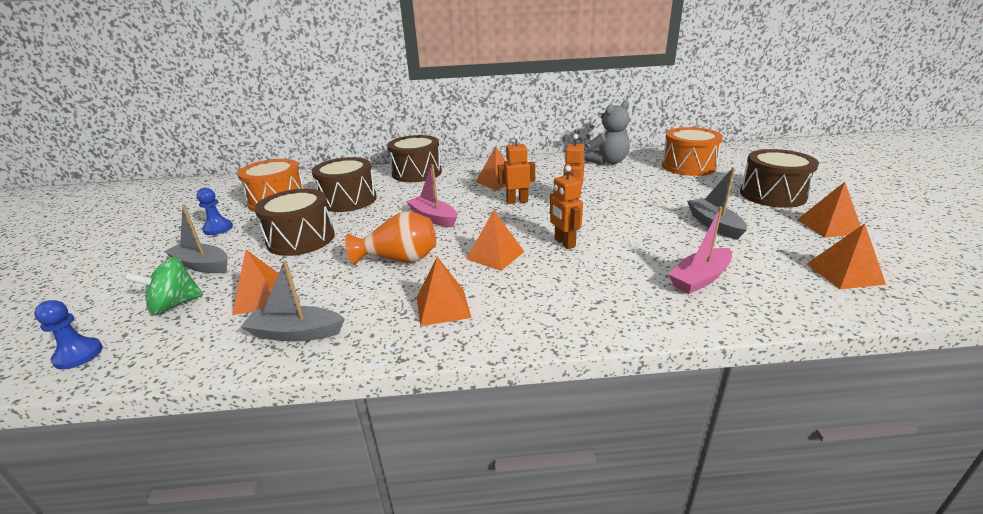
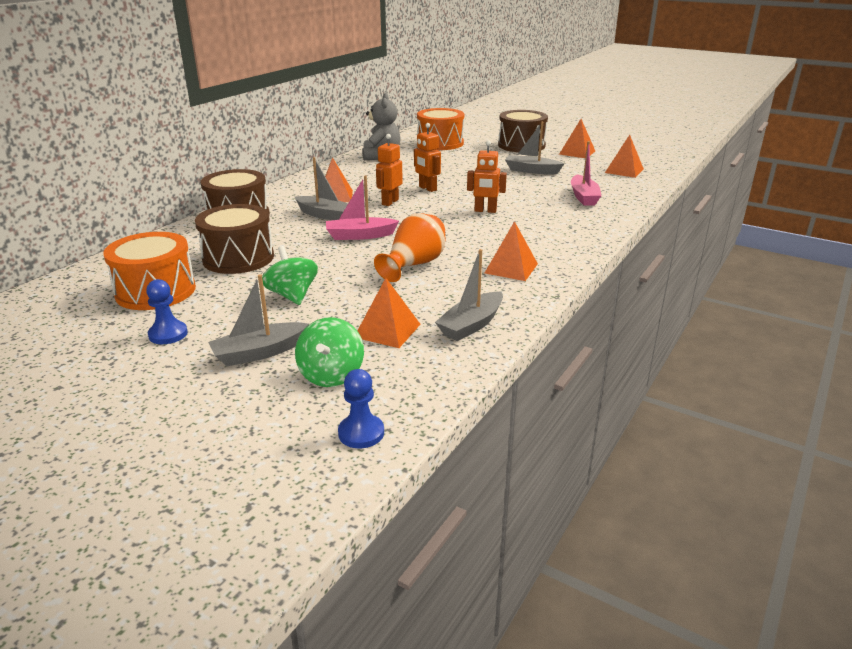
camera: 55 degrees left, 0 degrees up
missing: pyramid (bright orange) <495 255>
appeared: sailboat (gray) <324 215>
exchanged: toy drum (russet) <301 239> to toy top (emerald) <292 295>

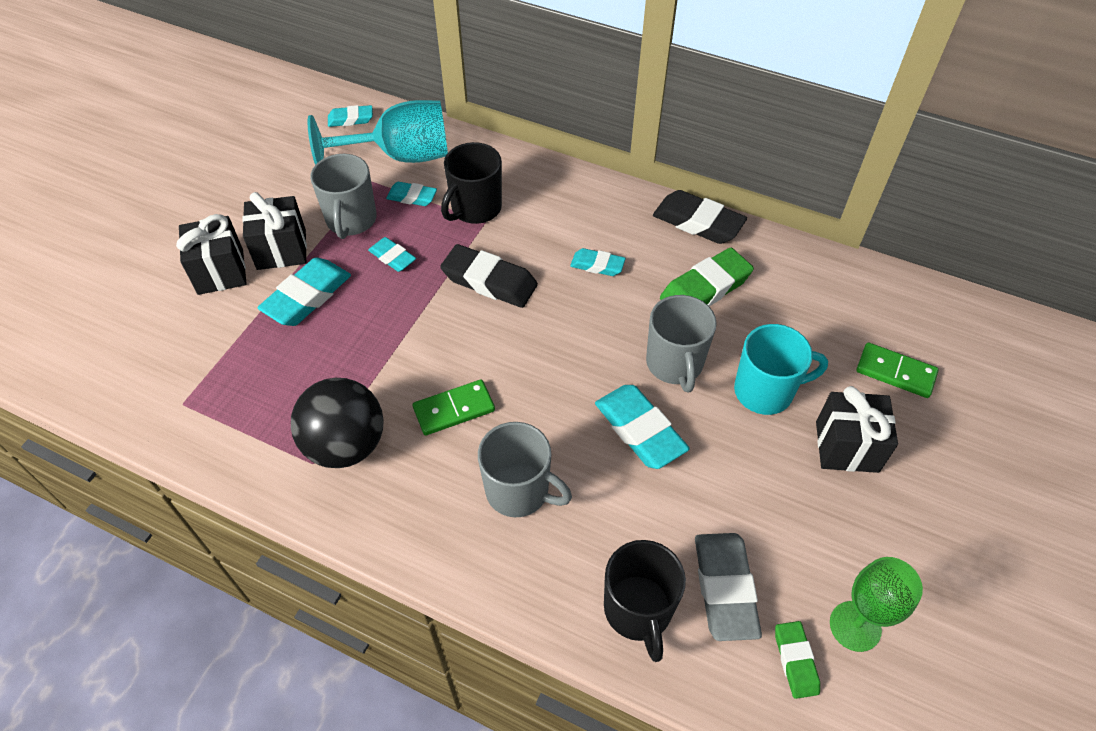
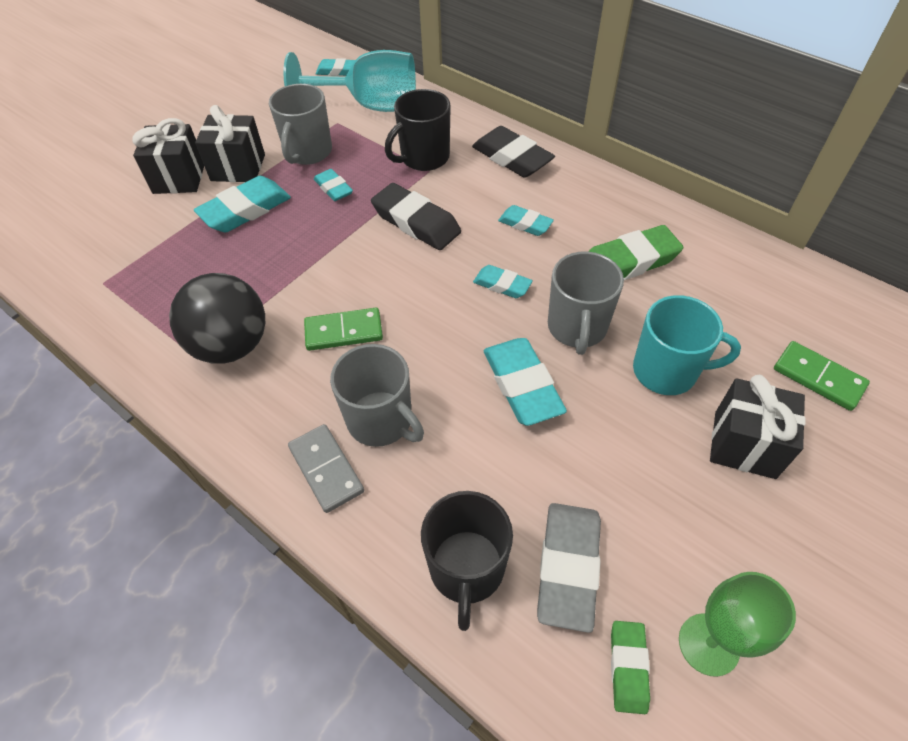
camera: 15 degrees right, 0 degrees up
appeared: domino (gray) <326 469>
relocated: gum eraser (jet-black) <698 222> to <512 158>; gum eraser (teal) <412 197> to <502 285>

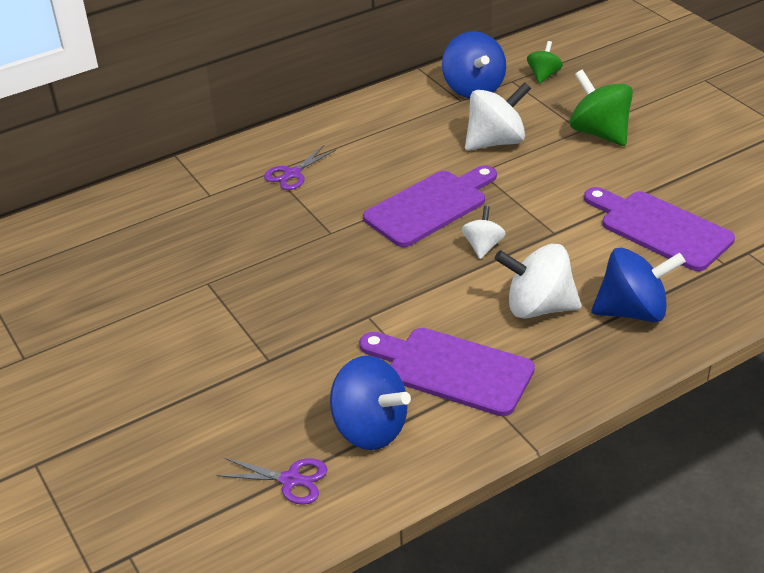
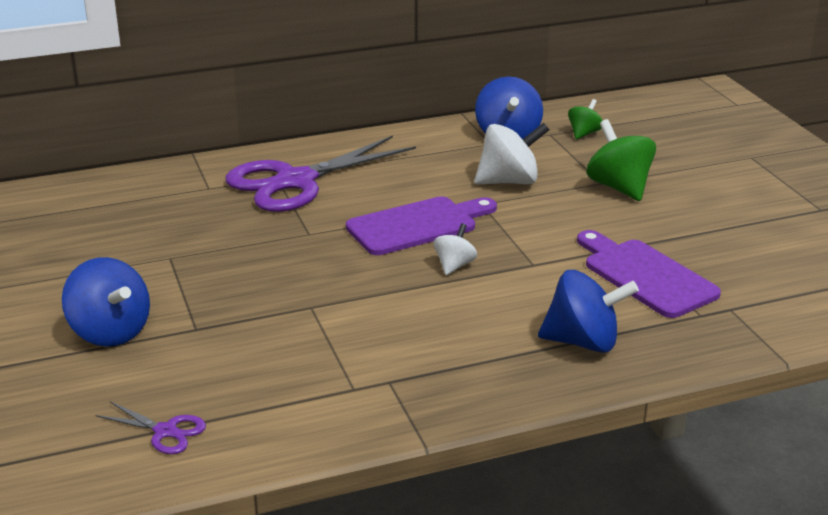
camera: 10 degrees right, 10 degrees down
missing: bread board (violet) <452 369>; toy top (snow-white) <538 307>
relocated: toy top (blue) <370 428> to <110 332>
size: pair of scissors (violet) <292 174> = <296 181> x2.40

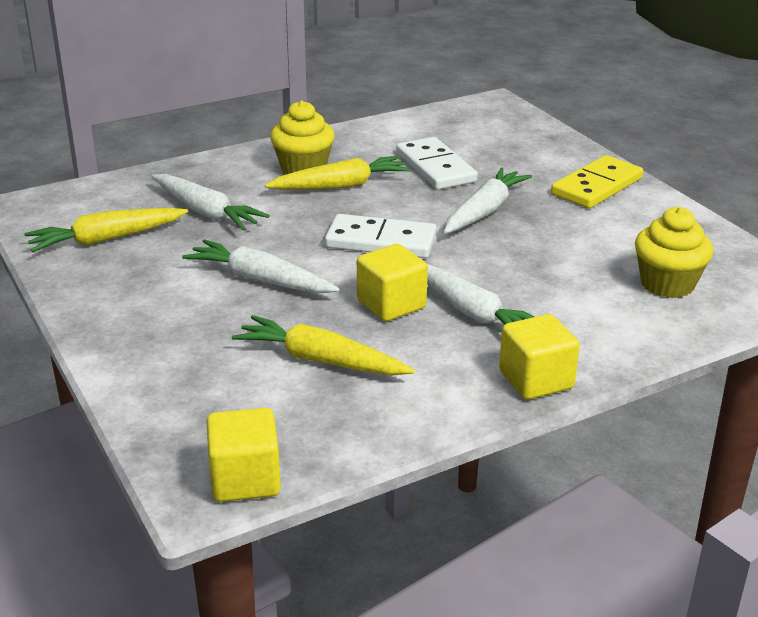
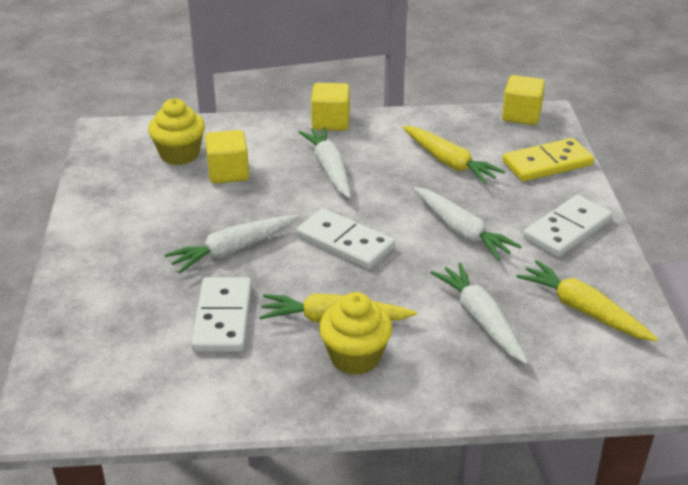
camera: 155 degrees left, 5 degrees up
appeared: domino (snow-white) <567 229>
relocated: cube (yellow) <391 304> to <228 173>; domino (yellow) <597 186> to <547 163>
spun: root vegetable (yellow) <106 239> = <583 310> 135 degrees counterclockwise

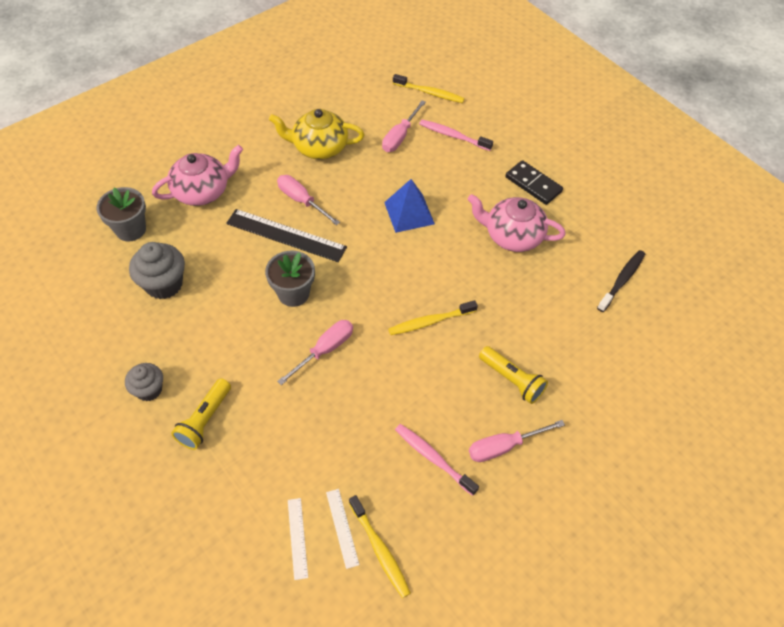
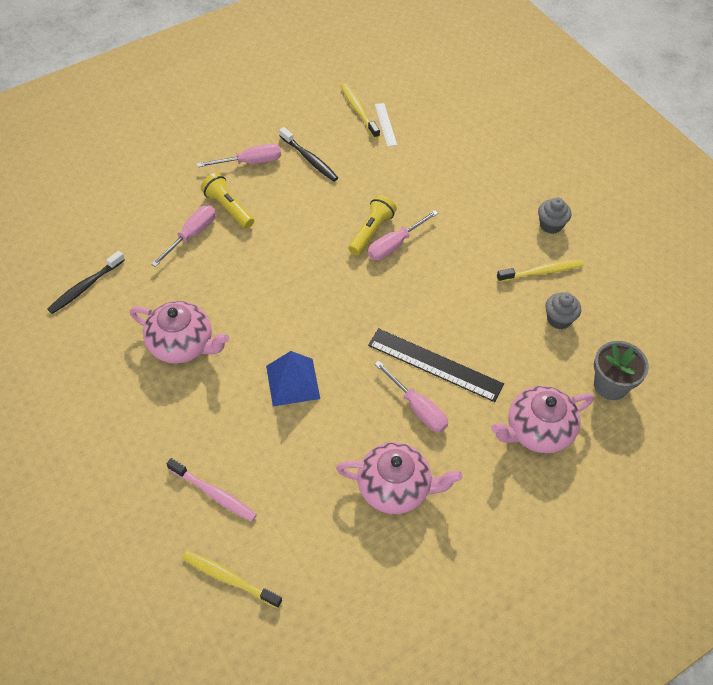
camera: 175 degrees left, 0 degrees up
missing: potted plant (gray) <293 293>; measuring stick (snow-white) <297 538>; domino (jet-black) <533 184>
relocated: flat screwdriver (rosy) <400 136> to <191 235>; torch (yellow) <204 420> to <371 232>; toothbrush (yellow) <430 322> to <542 272>
colour: toothbrush (rosy) <433 458> to toothbrush (jet-black) <309 159>; tea pot (yellow) <319 147> to tea pot (rosy) <395 488>
size: fairy cake (gray) <164 284> = <559 319> x0.64

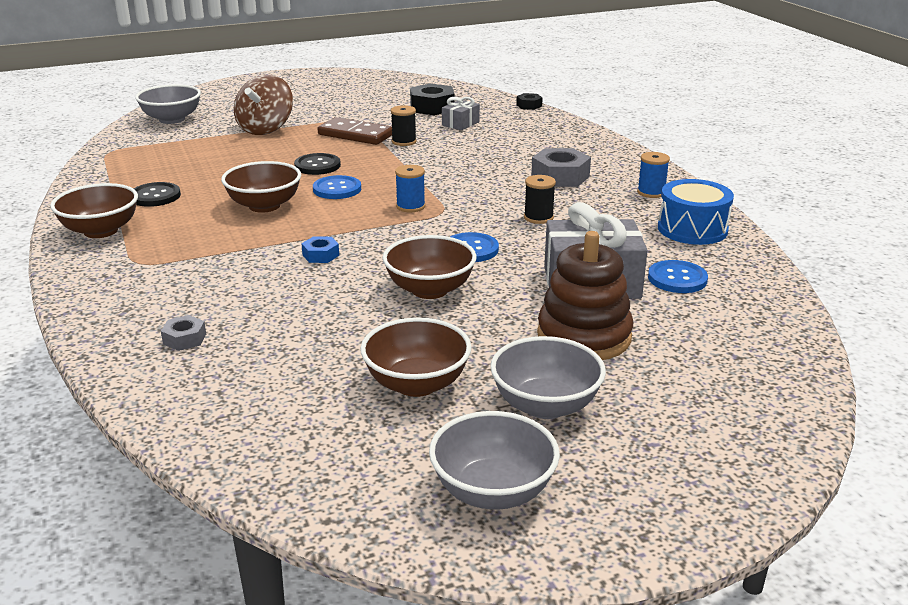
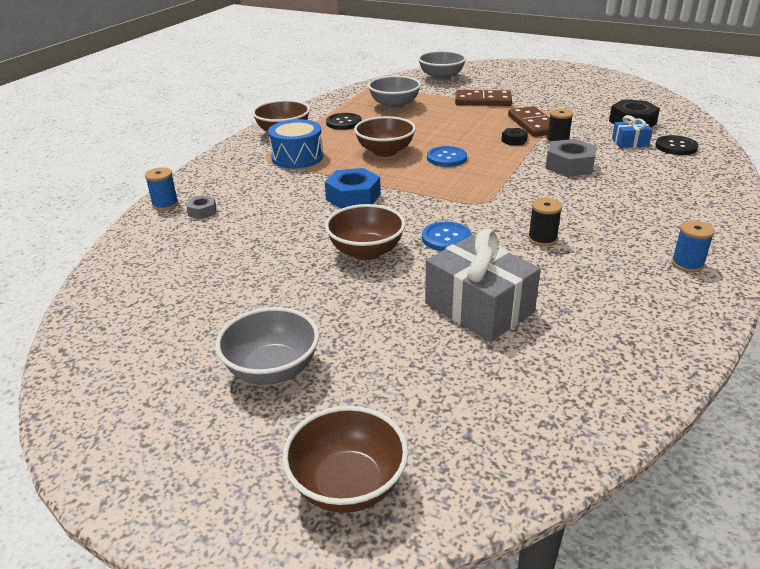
camera: 50 degrees right, 5 degrees up
missing: stacking toy (russet) <584 336>; button (blue) <677 279>
relocated: bobbin (blue) <410 206> to <165 205>; toy drum (blue) <692 229> to <297 157>; deep dish (russet) <416 384> to <348 485>; deep dish (gray) <493 491> to <394 105>; nut (jet-black) <529 105> to <514 141>; nut (gray) <560 176> to <569 166>; button (jet-black) <317 166> to <676 147>
exchanged: toy top (russet) <265 129> to domino (russet) <483 101>
colour: wrapped gift (gray) <460 124> to wrapped gift (blue) <630 142>
size: nut (blue) <320 255> = <353 197> x1.87

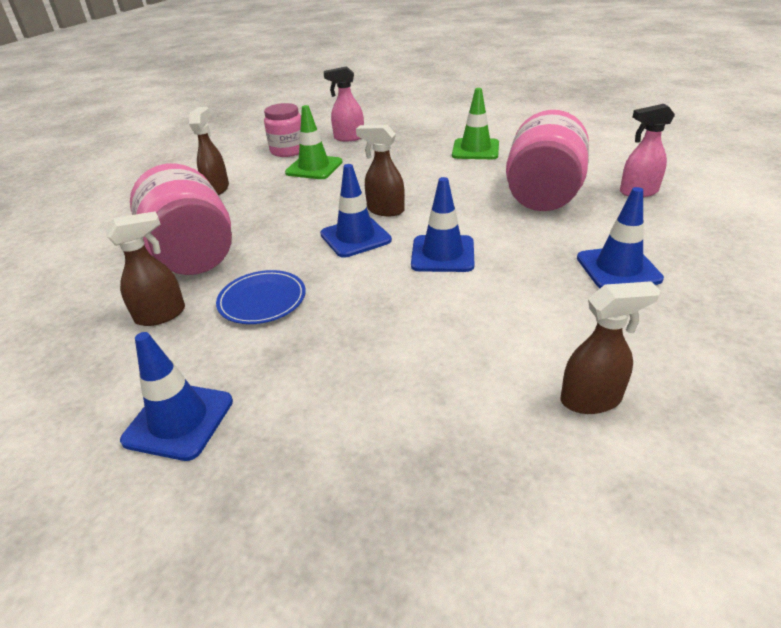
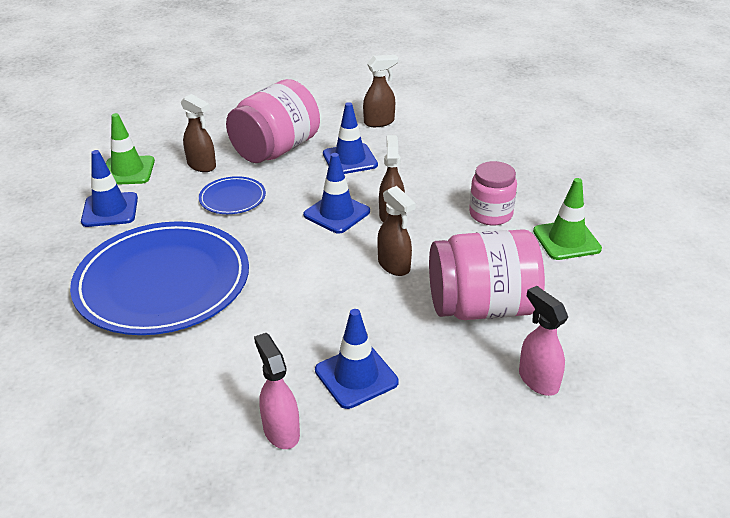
camera: 65 degrees right, 0 degrees up
appeared: plate (blue) <163 282>
relocated: safety cone (emerald) <314 167> to <128 171>; sprayer (rosy) <348 138> to <281 431>; safety cone (blue) <442 254> to <350 159>; sprayer (russet) <591 399> to <394 266>; jar (rosy) <288 150> to <490 214>

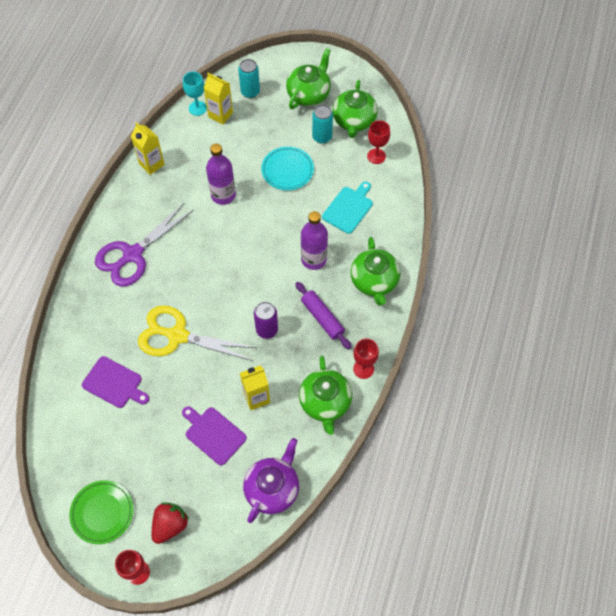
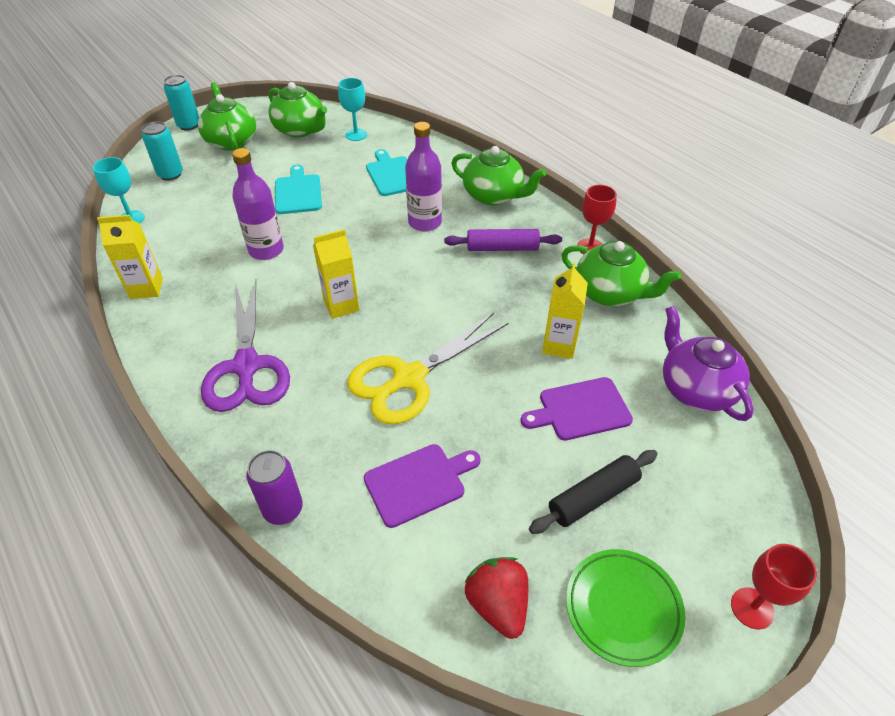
camera: 55 degrees left, 15 degrees down
appeared: rolling pin (jet-black) <593 497>
relocated: can (teal) <322 137> to <189 125>; can (violet) <267 330> to <283 509>; milk carton (yellow) <220 115> to <341 305>; strawberry (red) <170 525> to <497 604>
exchanged: plate (teal) <287 170> to bread board (teal) <298 192>
colour: goblet (red) <376 156> to goblet (teal) <356 135>

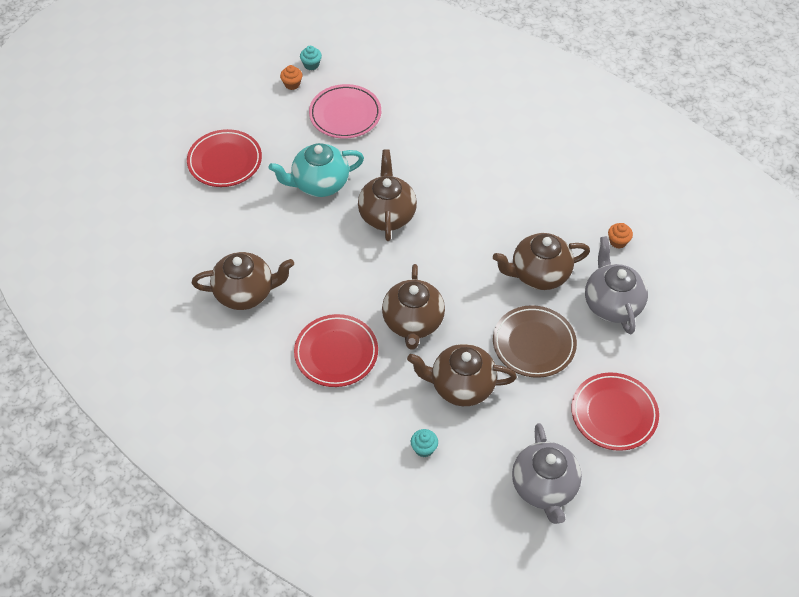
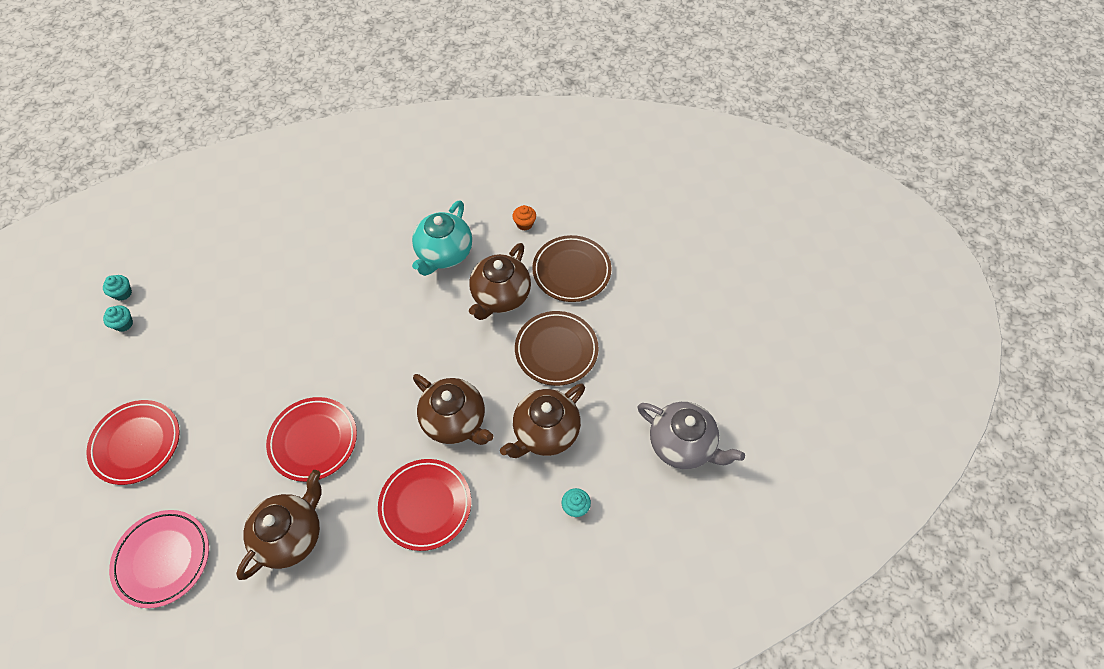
camera: 50 degrees left, 5 degrees up
missing: tea pot (russet) <387 214>
relocated: plate (rosy) <345 114> to <163 559>; plate (red) <614 413> to <313 440>; tea pot (teal) <319 184> to <444 254>
exchanged: tea pot (gray) <612 303> to plate (russet) <571 271>
colour: fairy cake (bright orange) <292 84> to fairy cake (teal) <124 324>

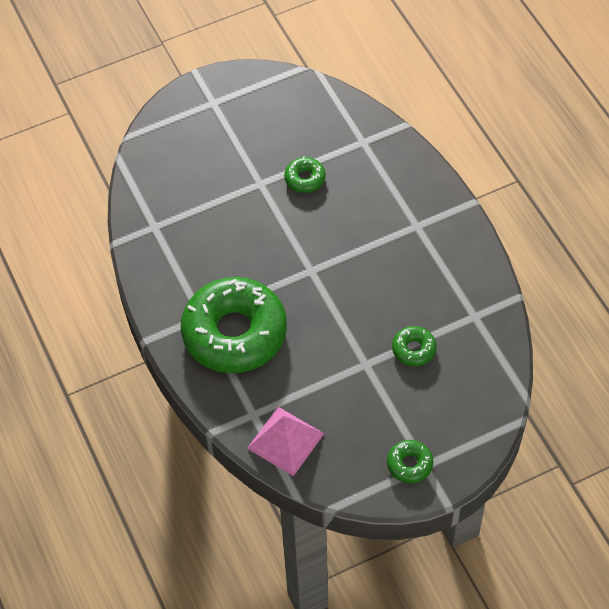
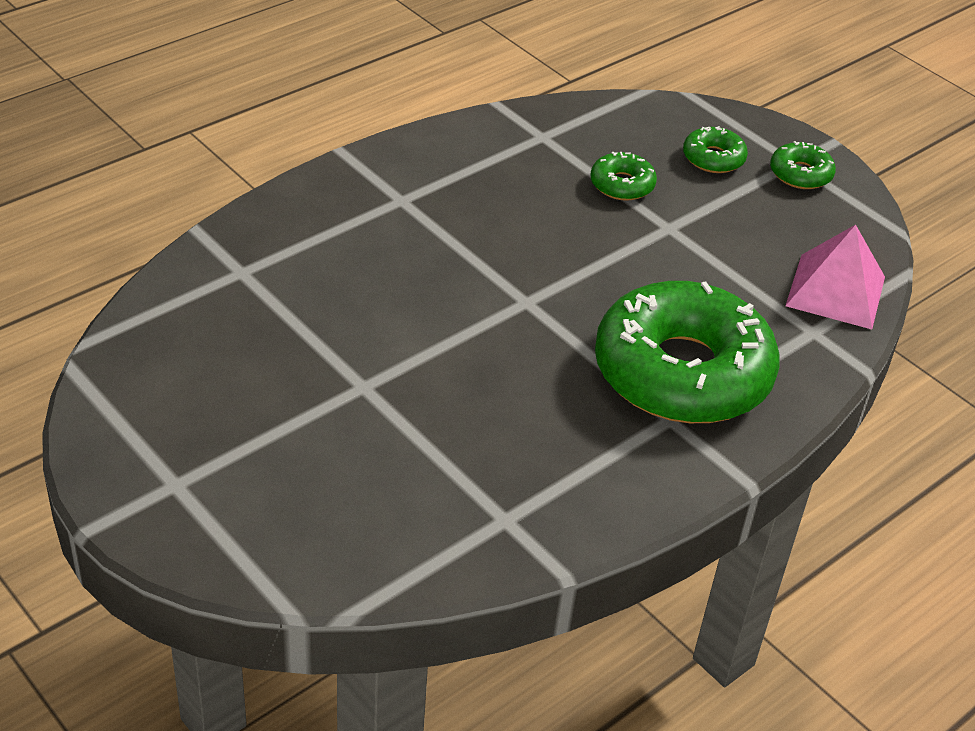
camera: 110 degrees left, 15 degrees down
relocated: donut (emerald) <305 179> to <713 158>

